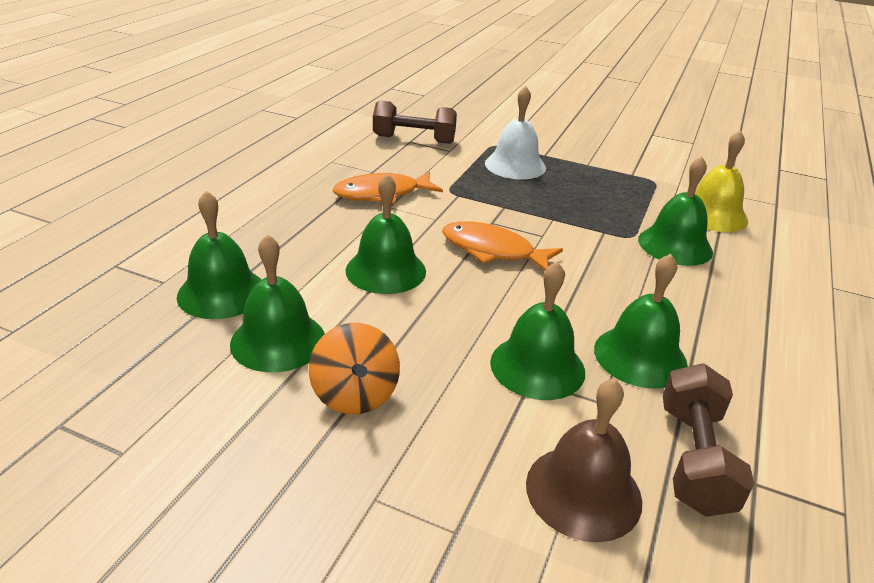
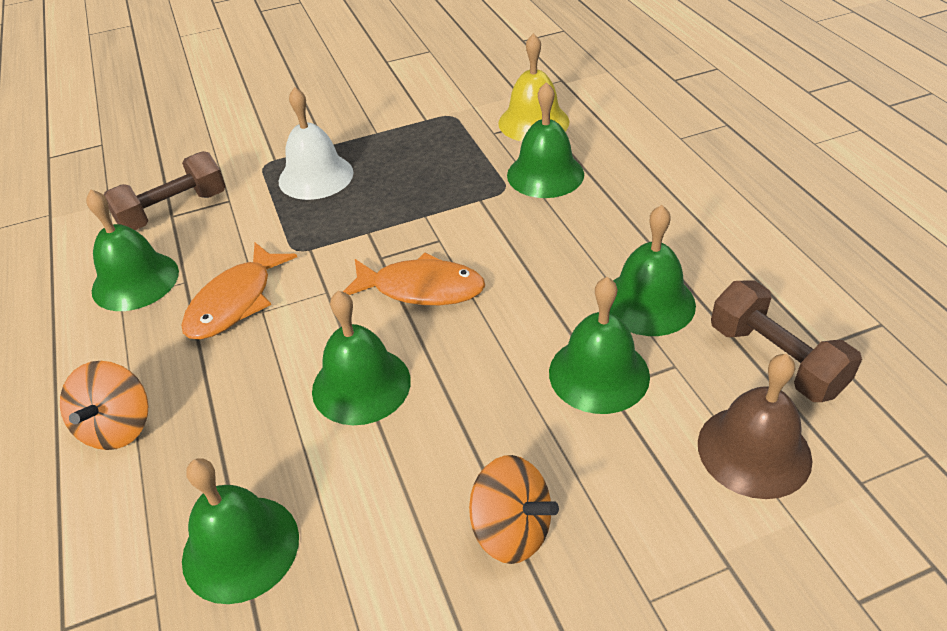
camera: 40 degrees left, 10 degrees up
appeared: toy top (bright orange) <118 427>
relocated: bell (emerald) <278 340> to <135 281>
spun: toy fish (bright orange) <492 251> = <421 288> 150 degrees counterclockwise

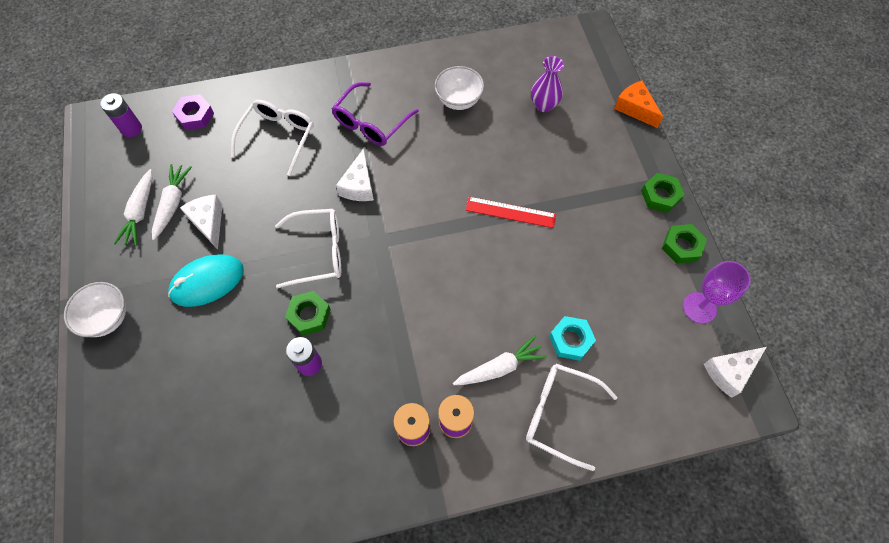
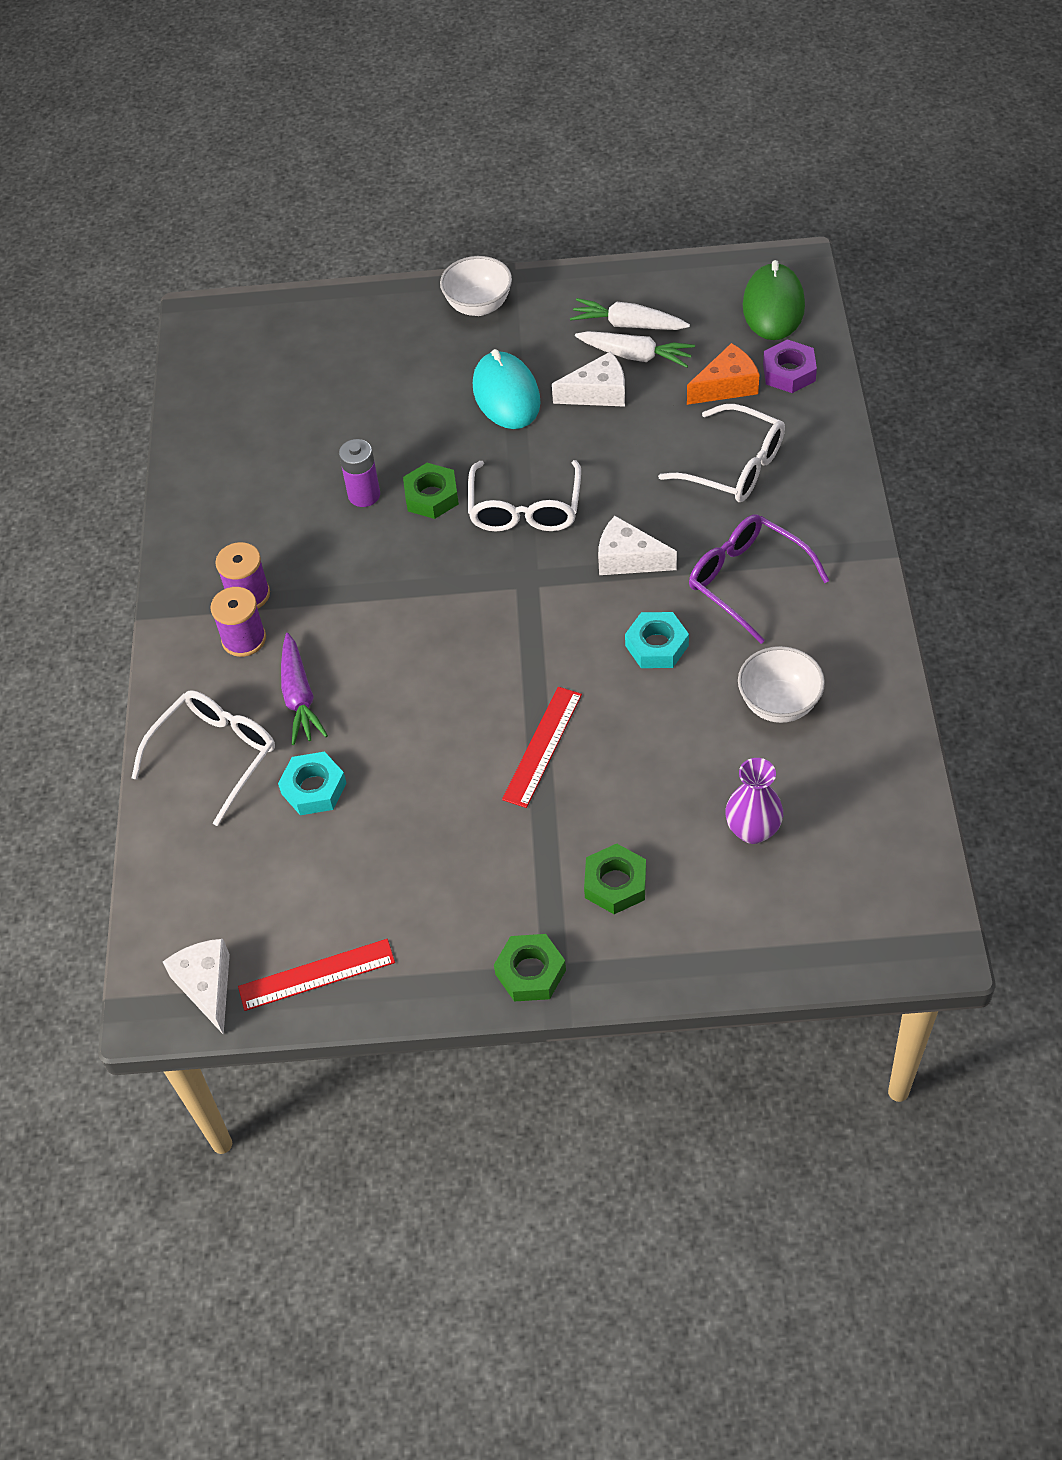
camera: 105 degrees right, 10 degrees down
appeared: nut (teal) <656 645>
relocated: nut (emerald) <682 246> to <615 884>; cheese (bright orange) <635 109> to <726 386>
exchanged: goblet (violet) <699 307> to measuring stick (red) <316 974>; AA battery (violet) <131 129> to mouse (emerald) <773 306>
colour: root vegetable (snow-white) <499 367> to root vegetable (violet) <299 697>

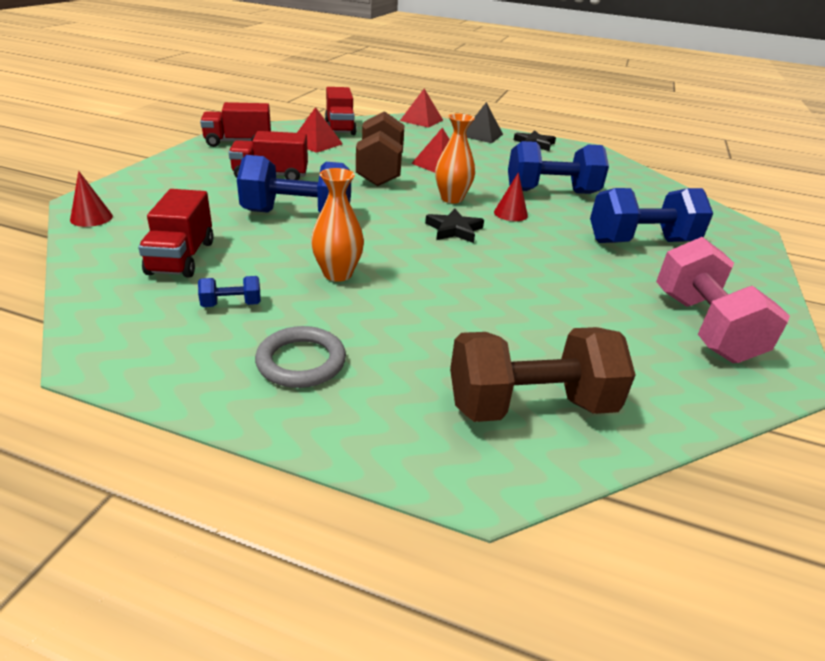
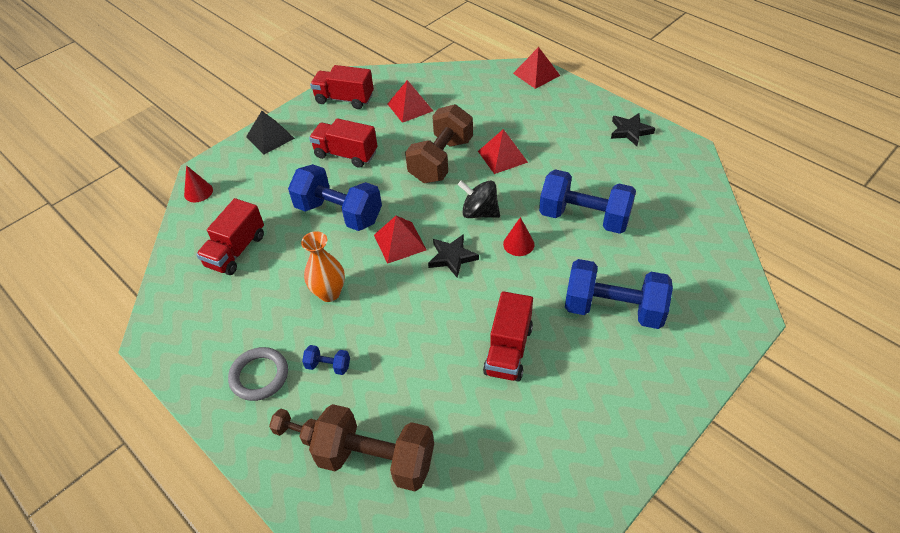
camera: 30 degrees right, 15 degrees up
missing: dumbbell (rosy) <703 327>
appeared: dumbbell (russet) <297 432>; pyramid (red) <400 242>
relocated: pyramid (jet-black) <481 135> to <270 137>; dumbbell (blue) <231 304> to <328 366>; truck (red) <340 128> to <508 350>
exchanged: tall vase (bright orange) <452 198> to toy top (jet-black) <479 212>

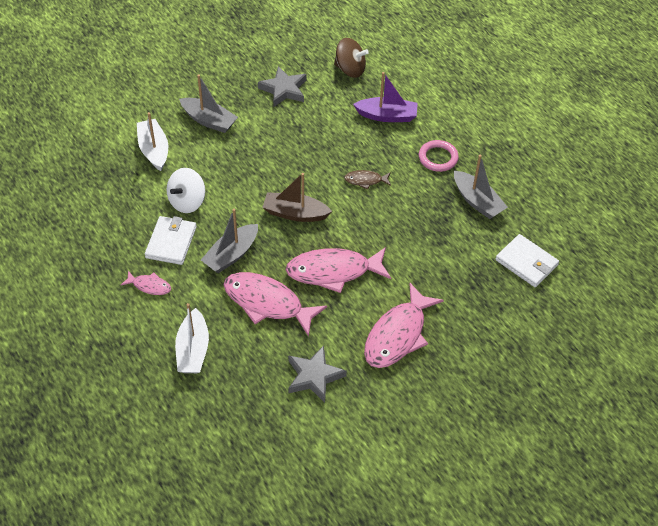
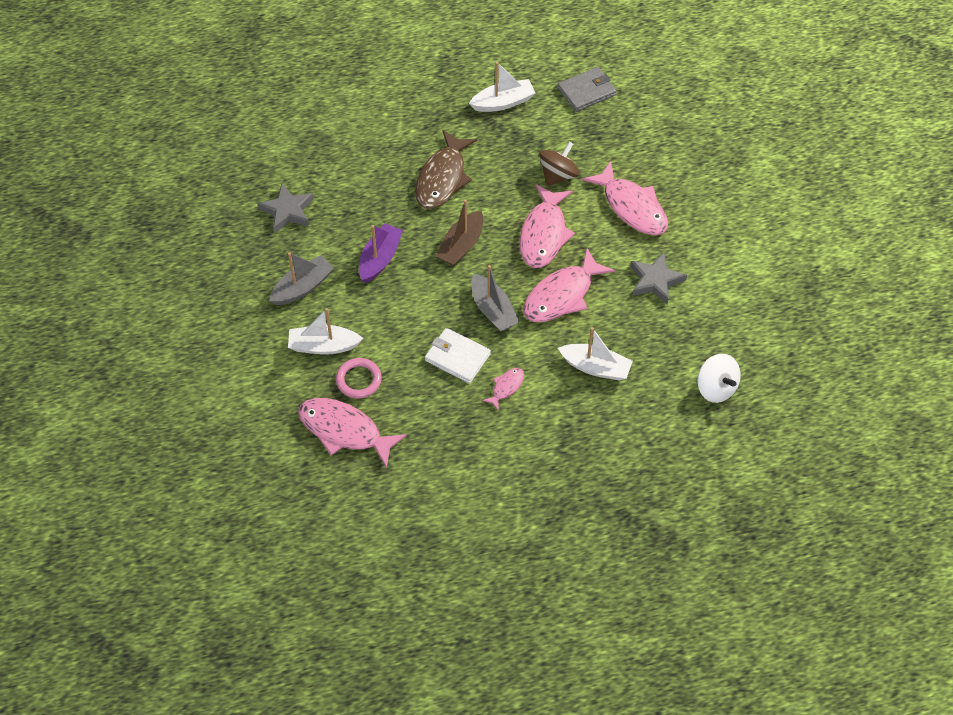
camera: 70 degrees left, 5 degrees up
appeared: toy fish (rosy) <344 431>
relocated: hoop (rosy) <438 158> to <358 380>; sailboat (violet) <387 116> to <380 259>; toy top (russet) <350 69> to <558 175>; toy top (snow-white) <187 201> to <716 388>
colour: sailboat (gray) <477 201> to sailboat (snow-white) <503 102>; wallet (snow-white) <526 263> to wallet (gray) <586 91>
size: toy fish (russet) <365 180> = <442 178> x2.07

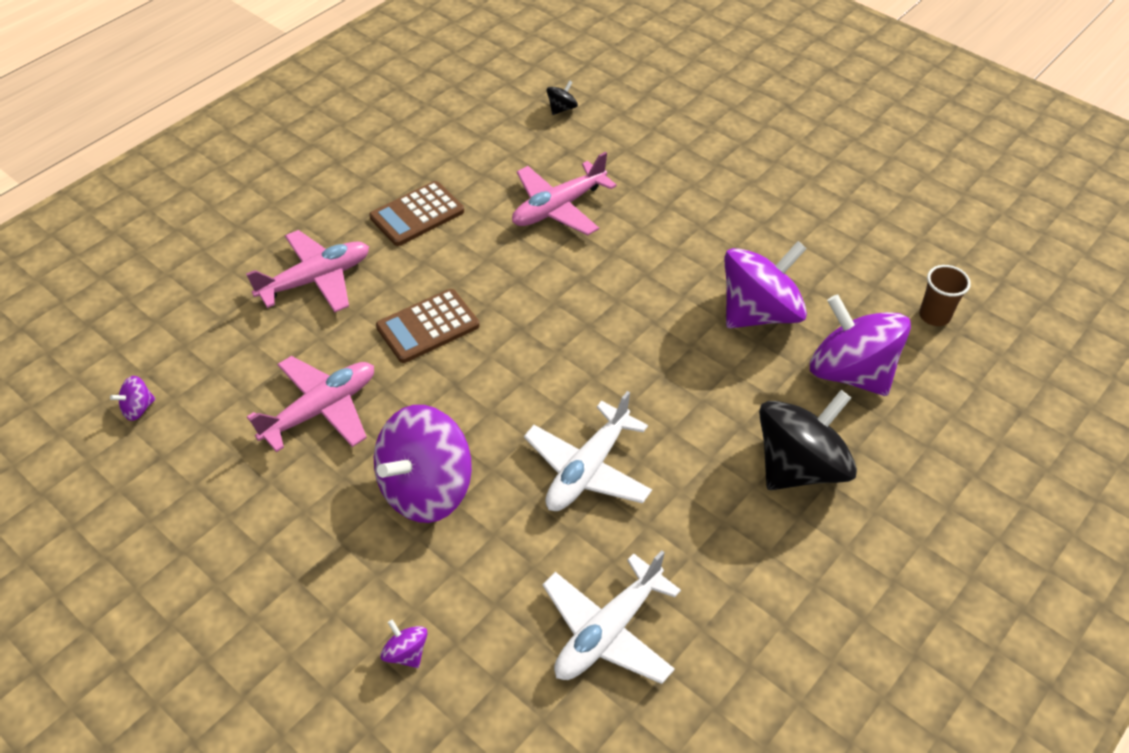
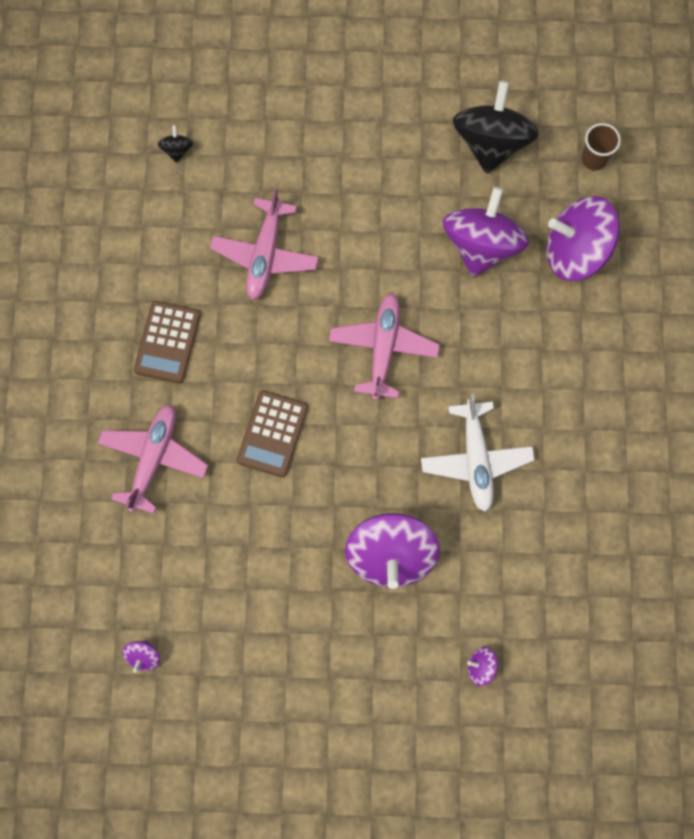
camera: 40 degrees left, 25 degrees up
missing: plane (snow-white) <608 631>
relocated: plane (rosy) <321 410> to <383 348>; toy top (jet-black) <799 466> to <491 142>

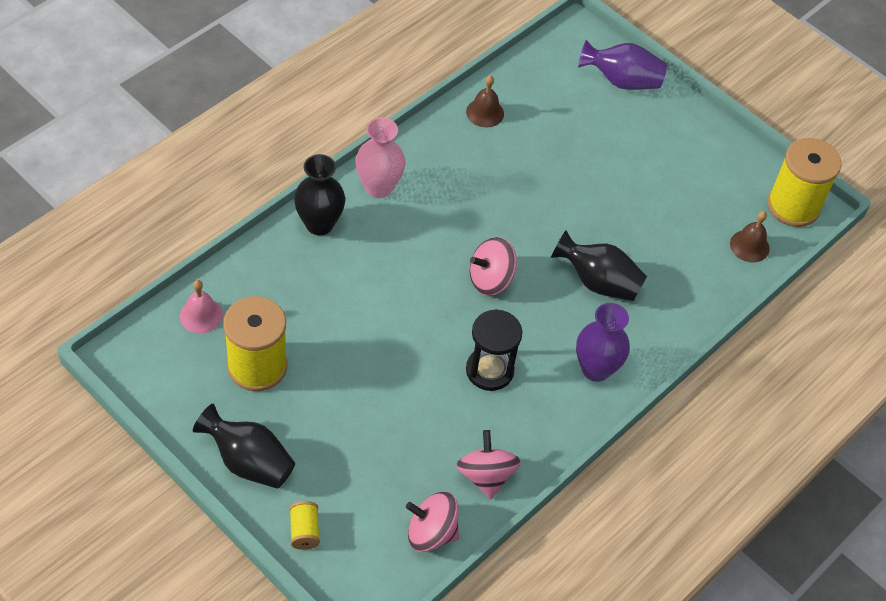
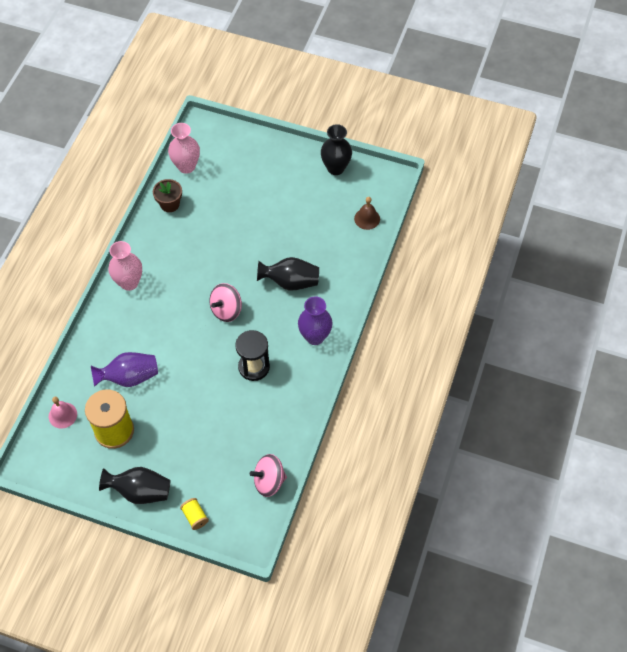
camera: 20 degrees left, 5 degrees up
missing: toy top (rosy) <486 476>; bobbin (yellow) <793 206>
appeared: tall vase (rosy) <186 166>
relocated: tall vase (violet) <622 81> to <129 377>; tall vase (jet-black) <319 224> to <335 168>
exchanged: bell (russet) <485 112> to potted plant (russet) <170 204>

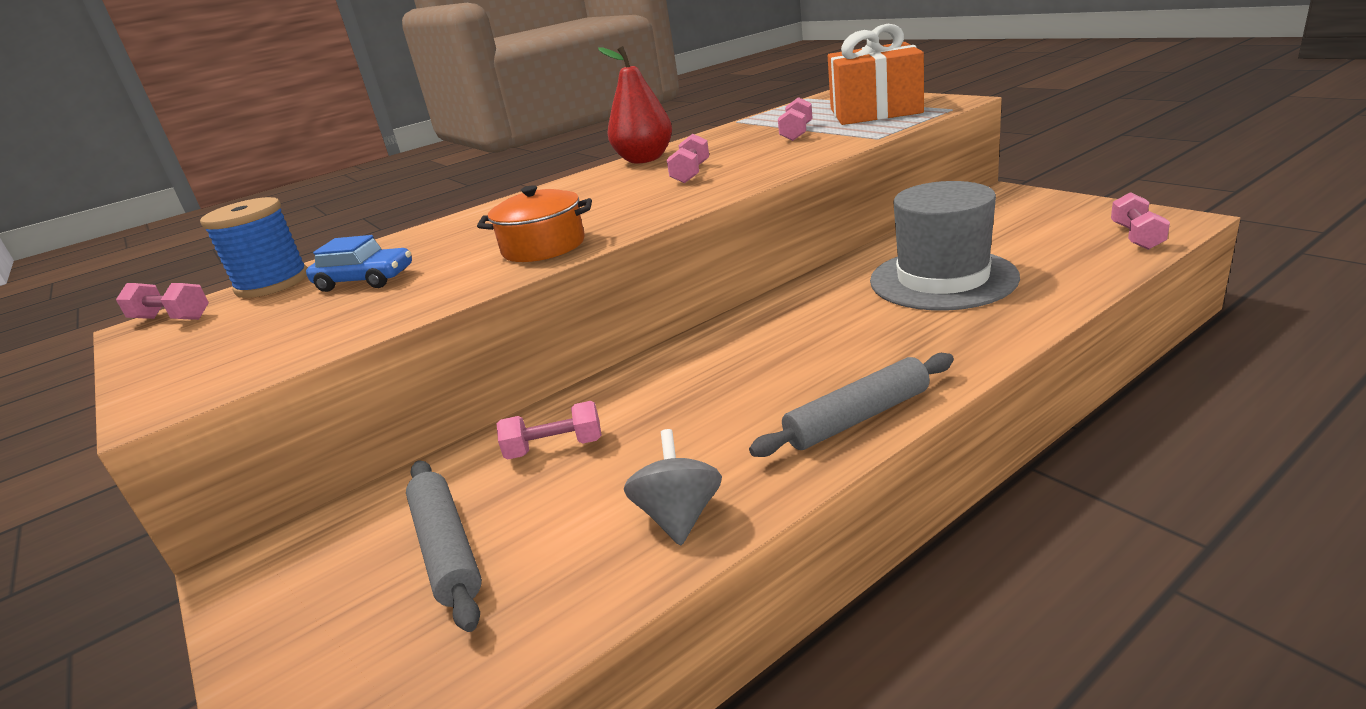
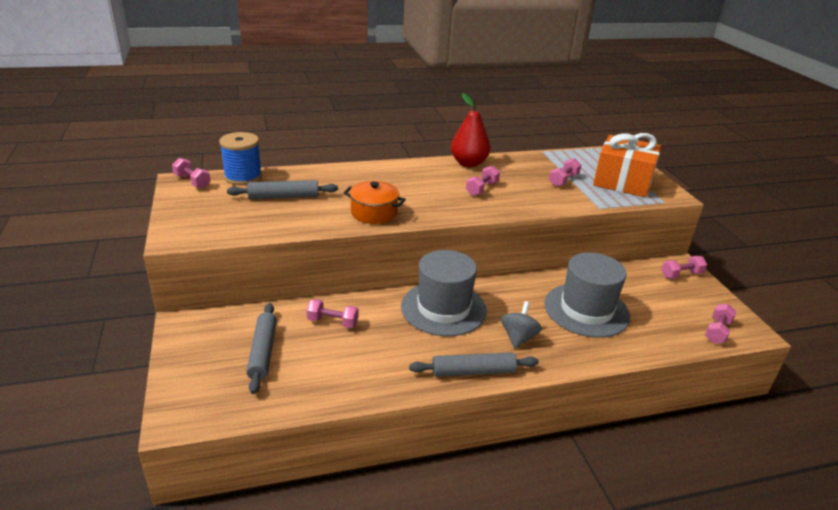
camera: 15 degrees right, 5 degrees up
appeared: tall hat (gray) <443 308>; dumbbell (rosy) <681 275>
relocated: toy top (gray) <679 516> to <518 337>
exchanged: toy car (blue) <365 280> to rolling pin (gray) <283 196>

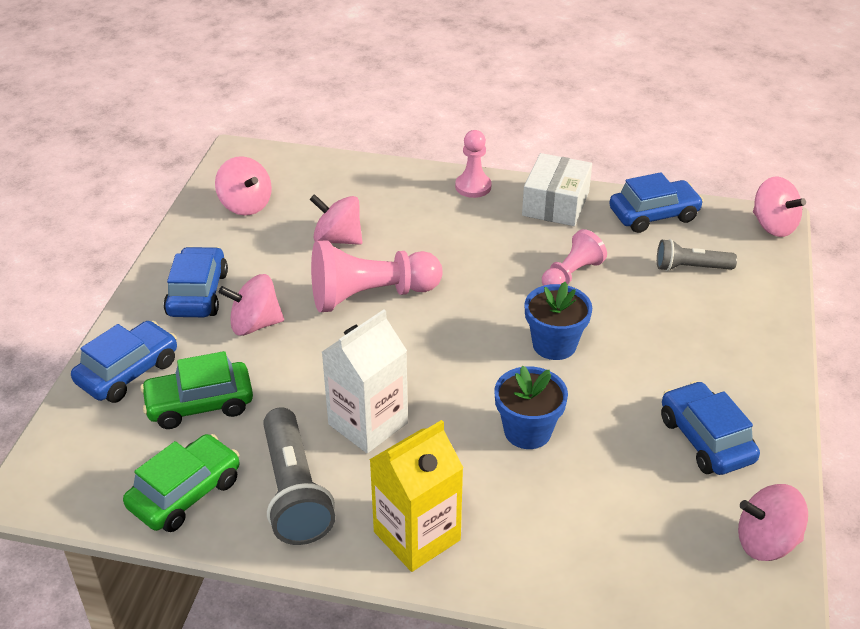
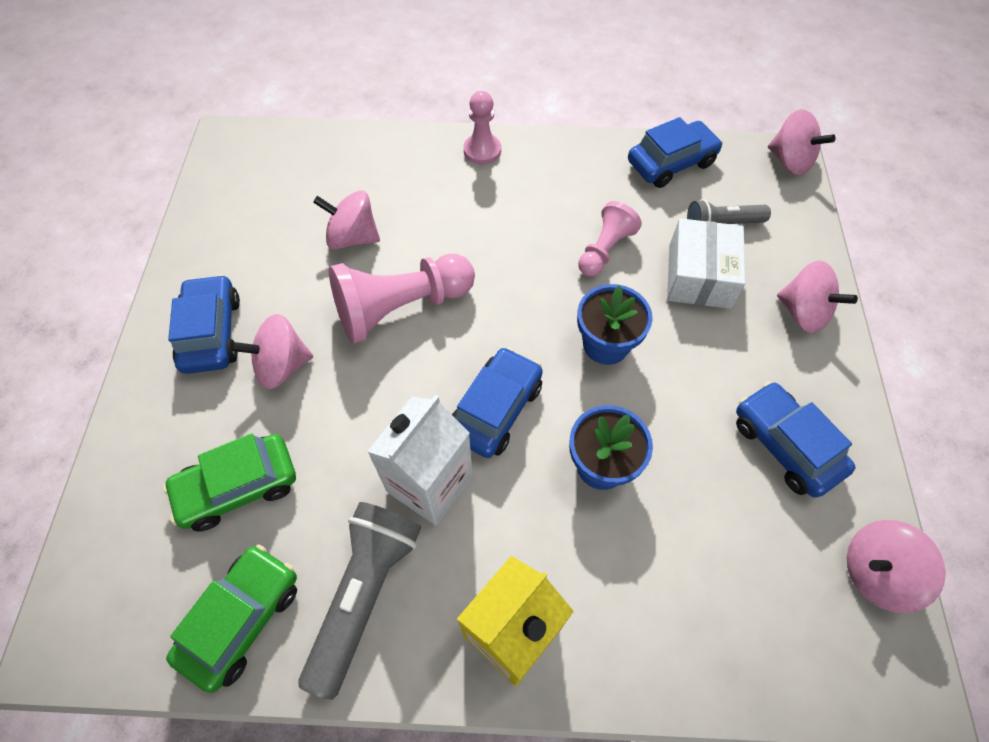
camera: 10 degrees left, 20 degrees up
relocated: toy car (blue) <128 372> to <496 409>; package (snow-white) <555 204> to <699 276>; toy top (rosy) <245 205> to <803 312>
spun: torch (gray) <294 492> = <365 594> 135 degrees counterclockwise

